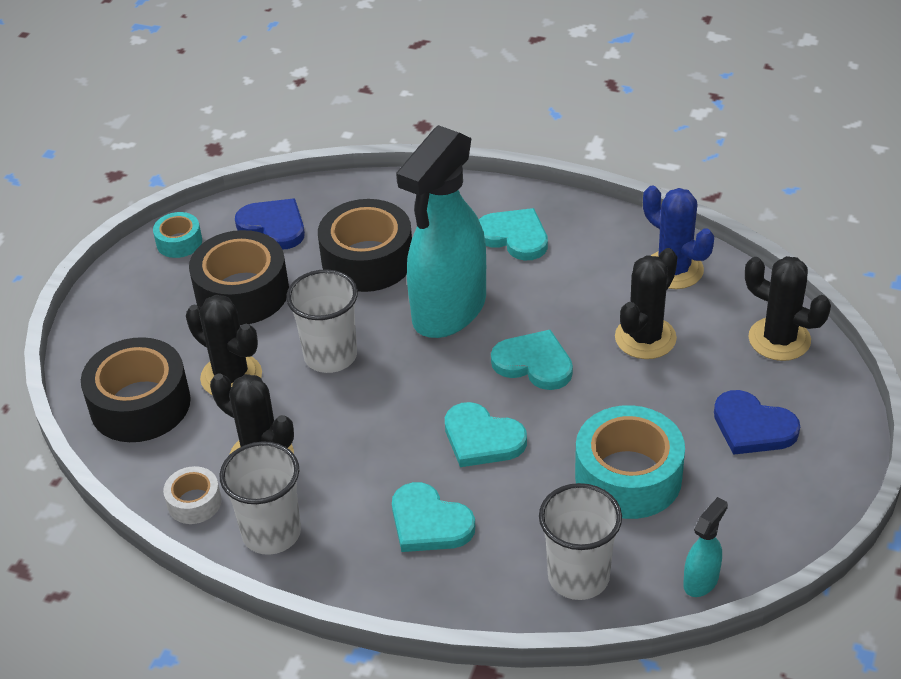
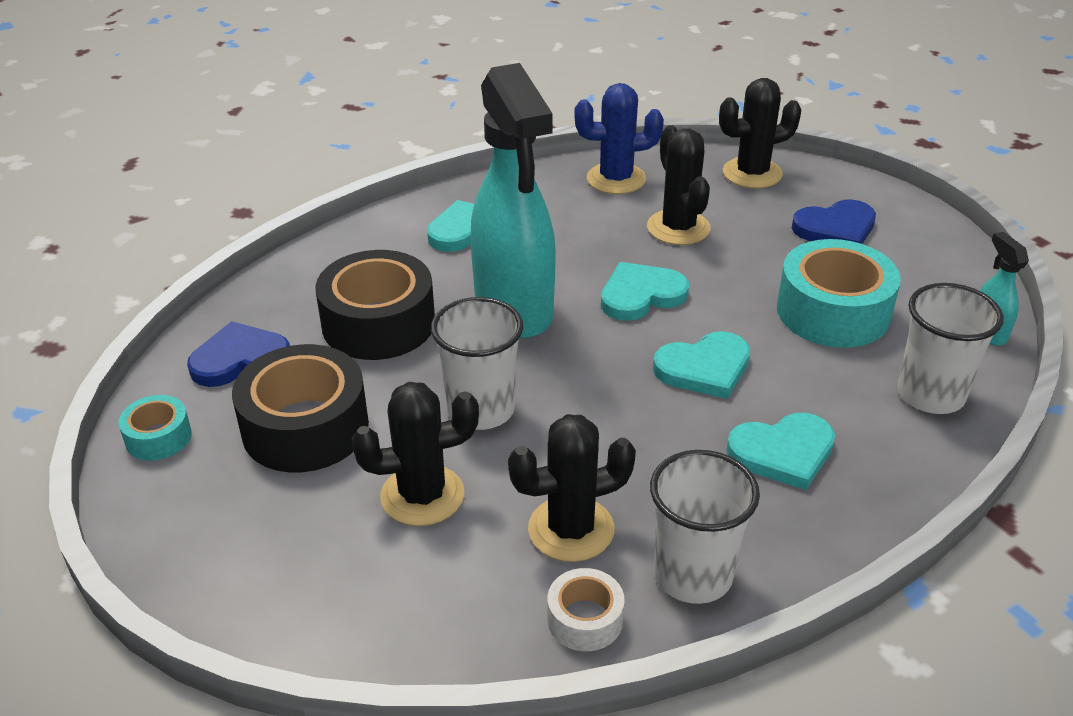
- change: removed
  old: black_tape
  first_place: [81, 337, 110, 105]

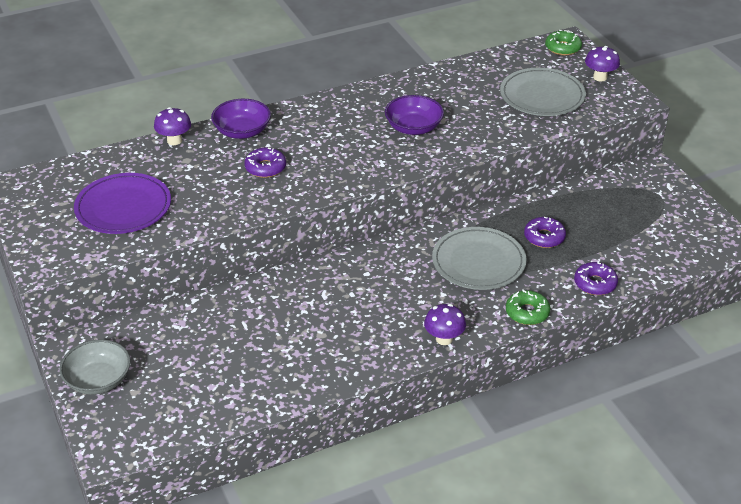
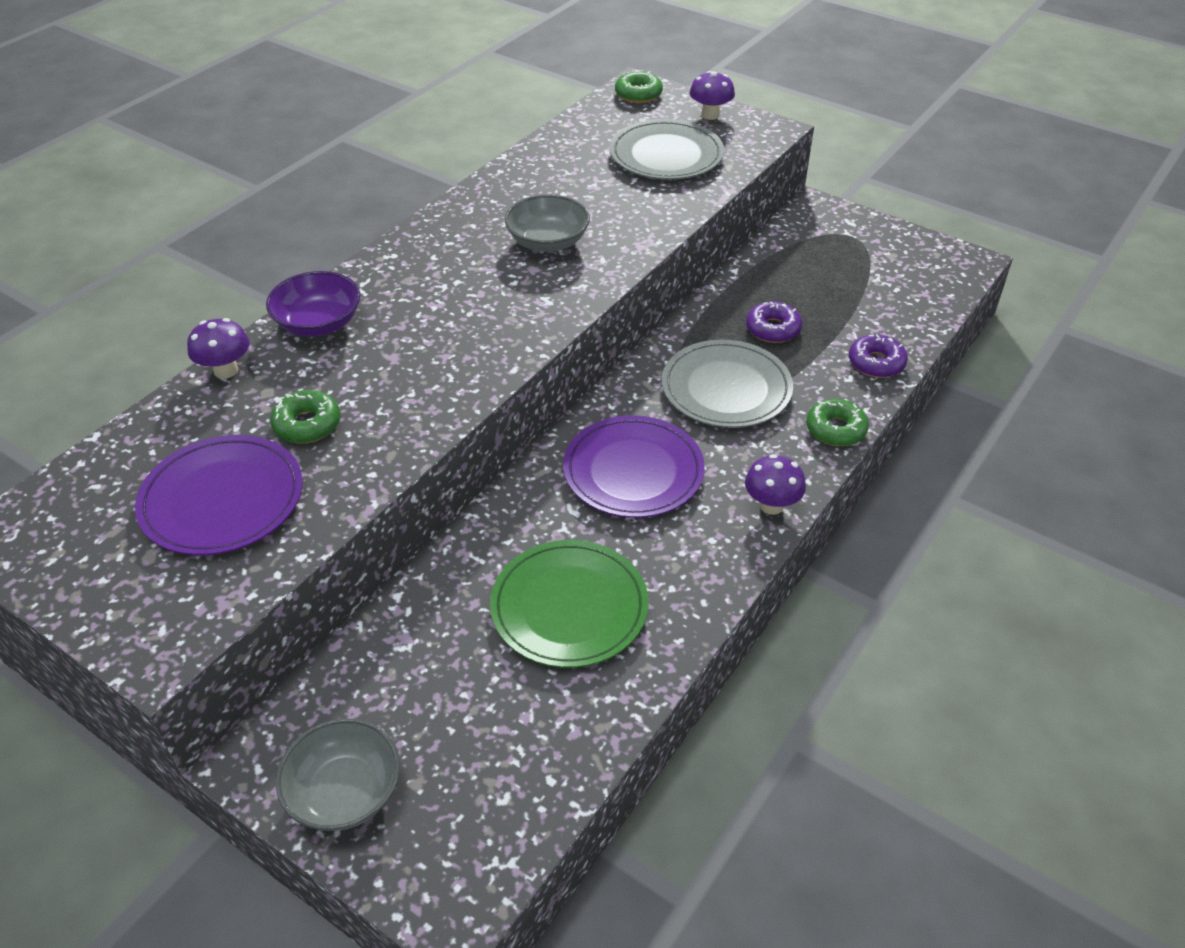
- change: removed
  old: purple_glazed_donut
  first_place: [244, 148, 42, 30]
- change: recoloured
  old: purple_serving_bowl
  new: grey_serving_bowl
  first_place: [385, 95, 59, 40]
  second_place: [505, 195, 85, 57]
- change: added
  new: green_glazed_donut
  second_place: [270, 390, 71, 53]
- change: added
  new: green_flat_dish
  second_place: [490, 540, 158, 128]
- change: added
  new: purple_flat_dish
  second_place: [563, 415, 142, 103]

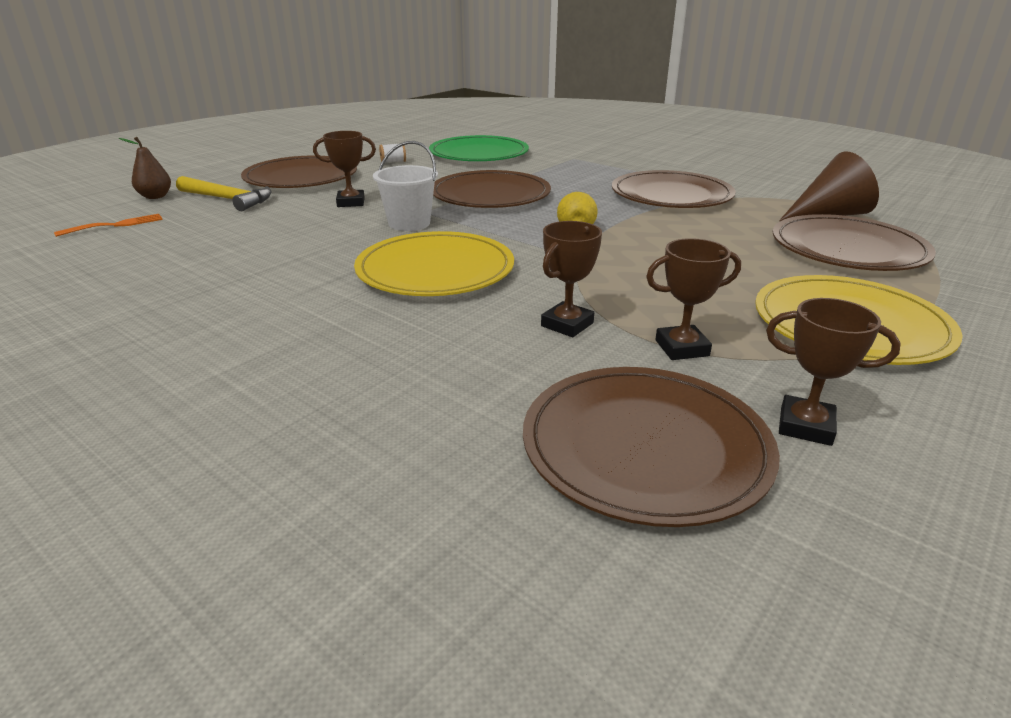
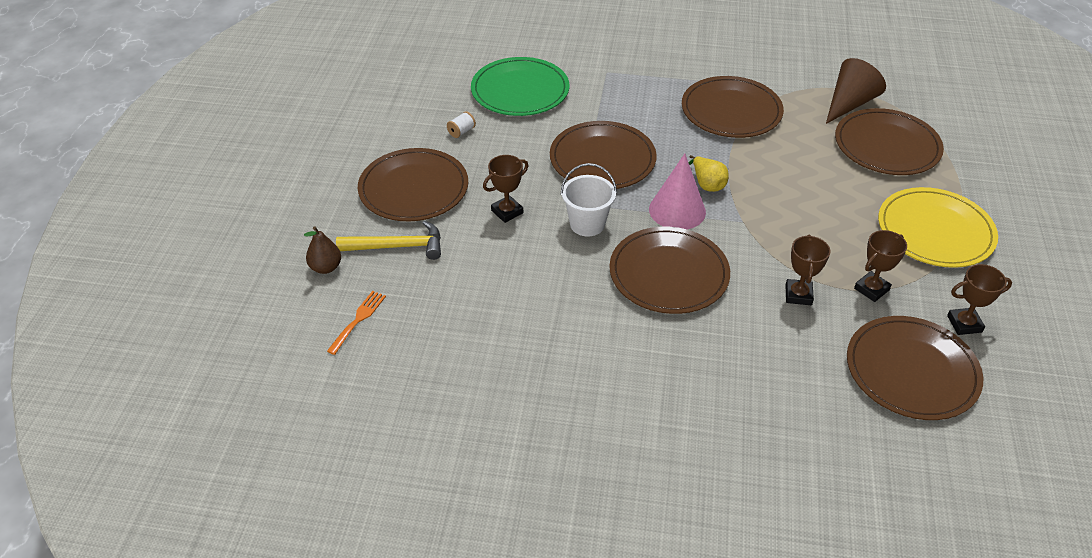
- change: recoloured
  old: bright_yellow_flat_dish
  new: russet_flat_dish
  first_place: [354, 231, 160, 65]
  second_place: [609, 227, 121, 87]
- change: added
  new: rose-pink_cone
  second_place: [649, 154, 57, 75]

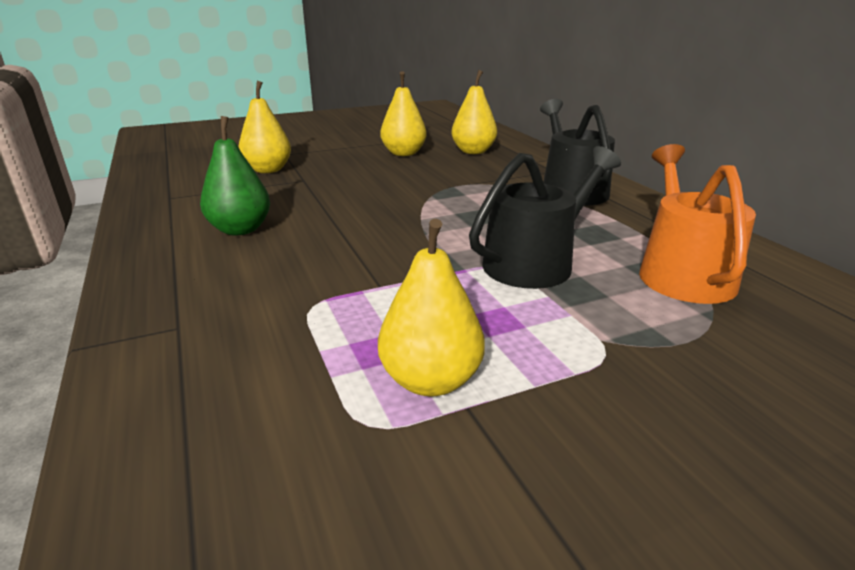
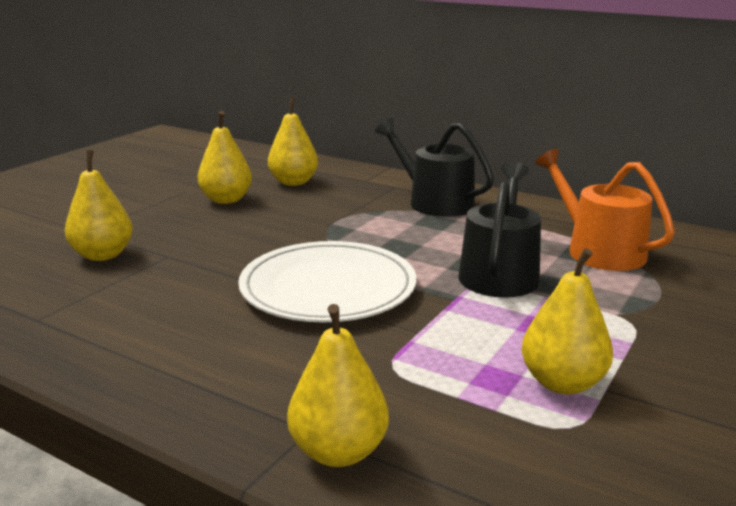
- change: removed
  old: green_pear_fruit
  first_place: [200, 116, 70, 119]
- change: added
  new: pure_white_flat_dish
  second_place: [238, 241, 178, 81]
- change: added
  new: bright_yellow_pear_fruit
  second_place: [287, 304, 102, 163]

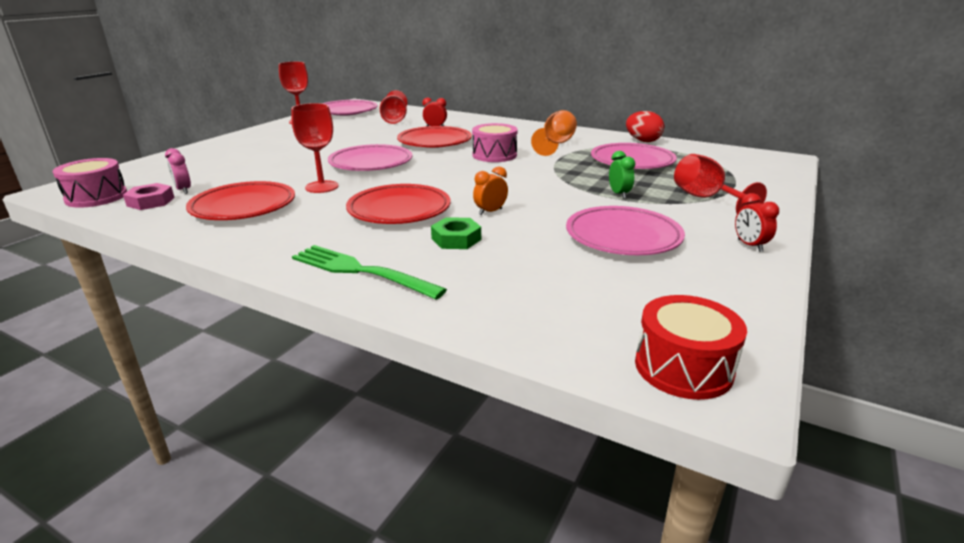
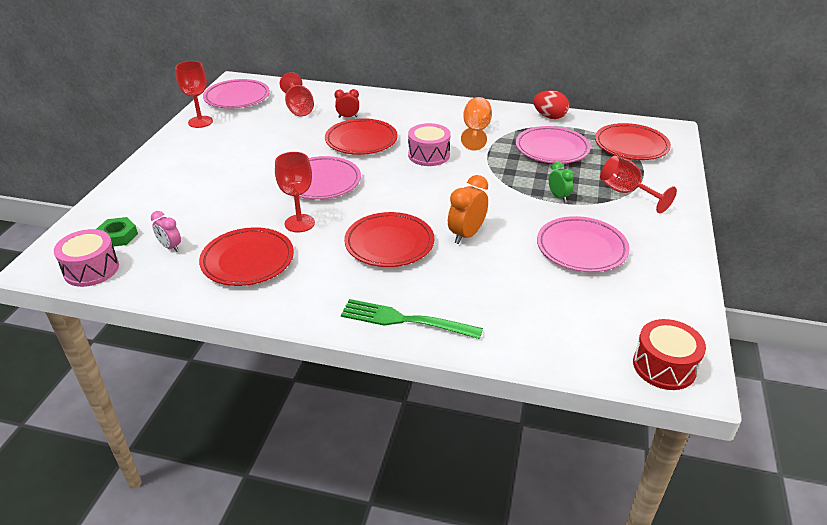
- change: removed
  old: rose-pink_nut
  first_place: [123, 183, 52, 27]
- change: moved
  old: green_nut
  first_place: [431, 217, 50, 32]
  second_place: [97, 217, 41, 30]
- change: resized
  old: bright_orange_bedside_clock
  first_place: [473, 166, 35, 50]
  second_place: [448, 175, 40, 69]
  factor: 1.61
- change: removed
  old: scarlet_bedside_clock
  first_place: [735, 193, 44, 59]
- change: added
  new: scarlet_flat_dish
  second_place: [595, 123, 76, 37]

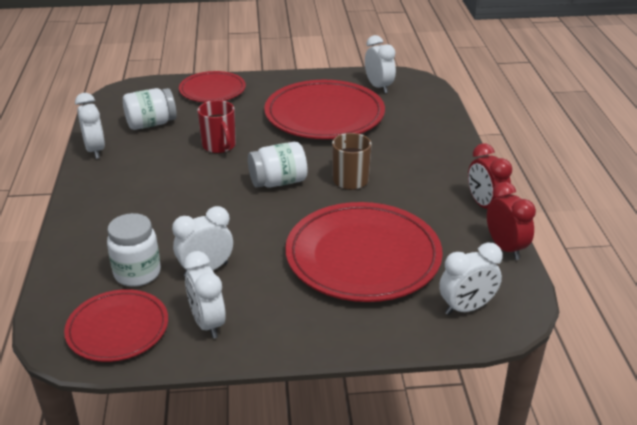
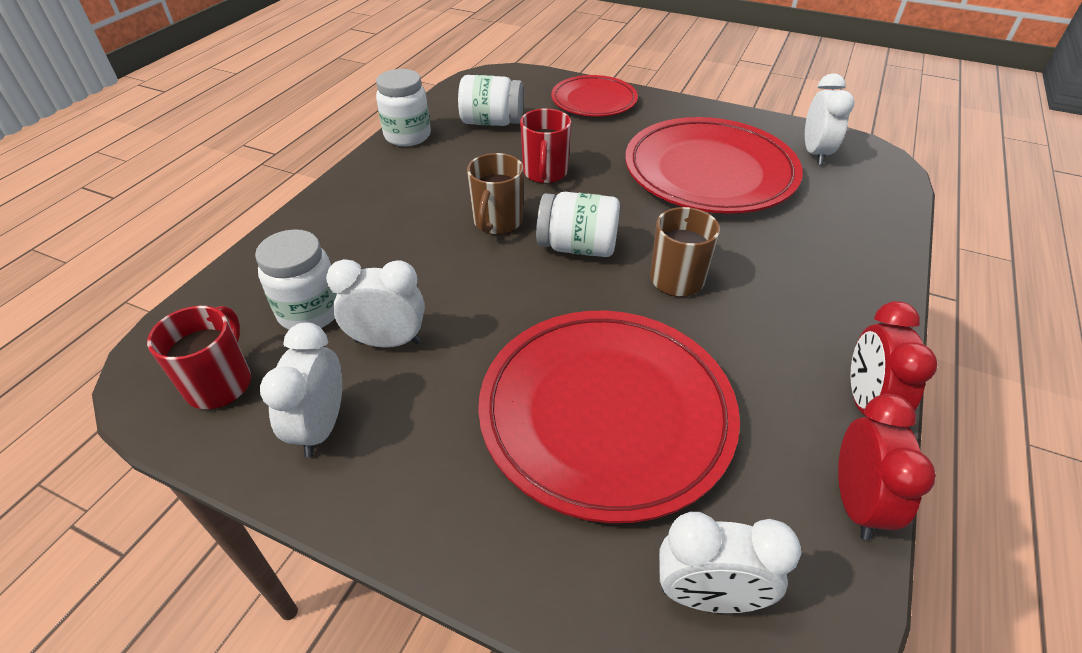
- change: replaced
  old: scarlet_flat_dish
  new: scarlet_mug
  first_place: [64, 289, 104, 73]
  second_place: [147, 306, 104, 103]
- change: replaced
  old: pure_white_bedside_clock
  new: pure_white_preserve_jar
  first_place: [75, 93, 30, 66]
  second_place: [376, 69, 55, 77]
- change: added
  new: russet_mug
  second_place: [467, 153, 56, 82]

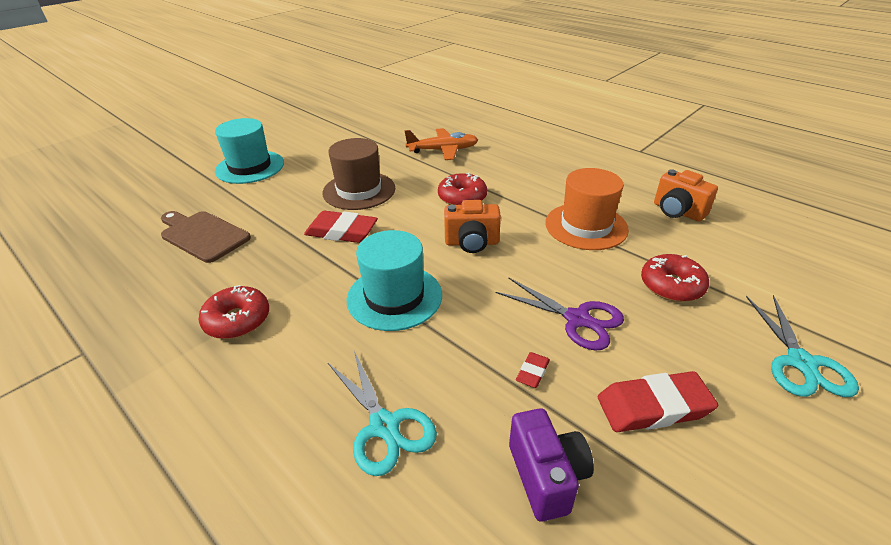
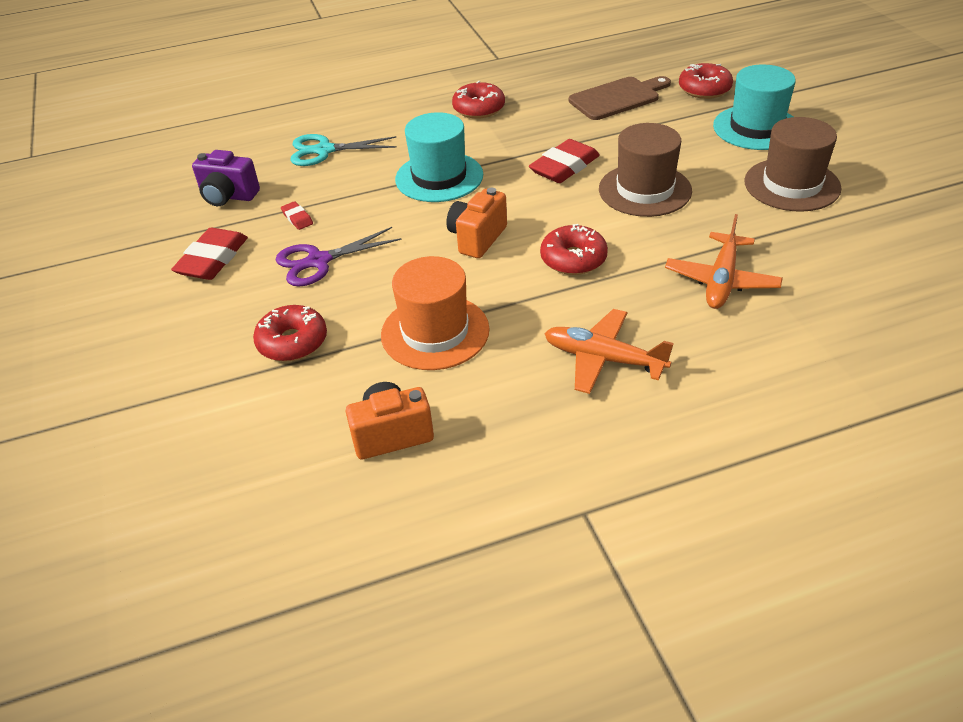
- change: removed
  old: aqua_scissors
  first_place: [746, 295, 113, 102]
- change: added
  new: bright_orange_aeroplane
  second_place: [544, 309, 130, 85]
- change: added
  new: scarlet_glazed_donut
  second_place: [679, 63, 54, 36]
- change: added
  new: russet_tall_hat
  second_place: [744, 117, 97, 95]

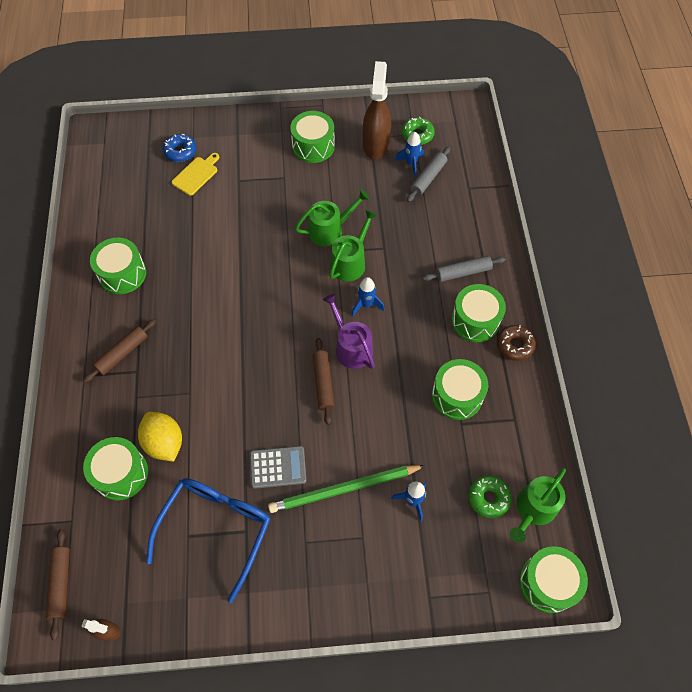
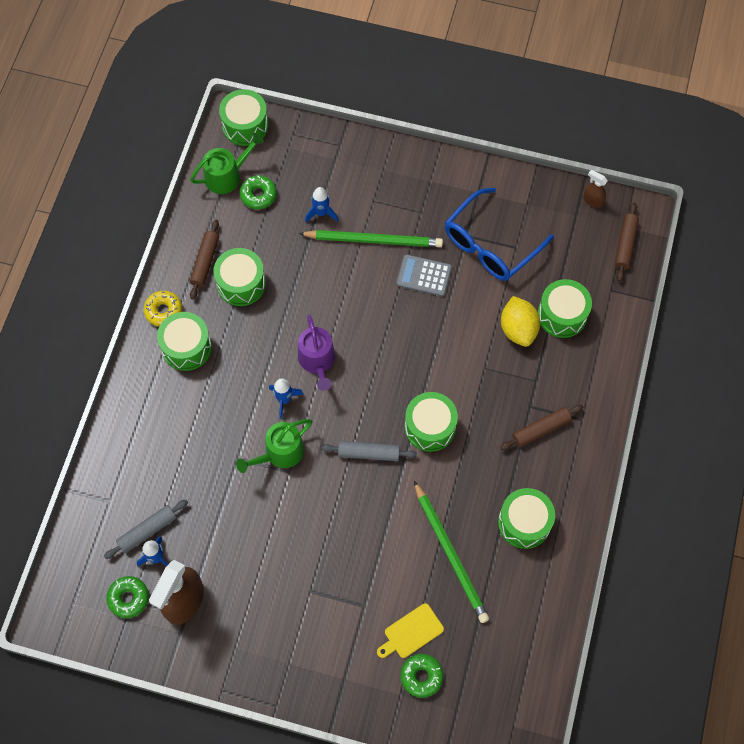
- change: recoloured
  old: royal_blue_glazed_donut
  new: green_glazed_donut
  first_place: [163, 134, 33, 28]
  second_place: [401, 654, 43, 44]
- change: moved
  old: green_snare_drum
  first_place: [290, 111, 45, 52]
  second_place: [405, 392, 53, 60]
- change: removed
  old: green_sprinkling_can
  first_place: [295, 189, 75, 57]
- change: moved
  old: russet_rolling_pin
  first_place: [313, 338, 21, 87]
  second_place: [190, 220, 29, 80]
- change: moved
  old: grey_rolling_pin
  first_place: [422, 256, 84, 26]
  second_place: [321, 441, 96, 20]
- change: recoloured
  old: russet_glazed_donut
  new: bright_yellow_glazed_donut
  first_place: [497, 325, 39, 36]
  second_place: [144, 291, 38, 35]
- change: added
  new: green_lead_pencil
  second_place: [414, 481, 75, 142]

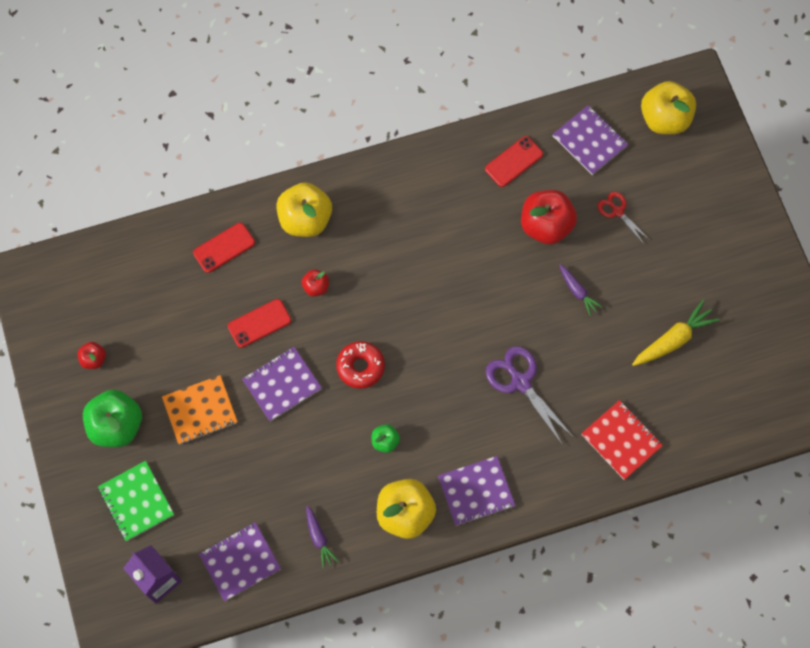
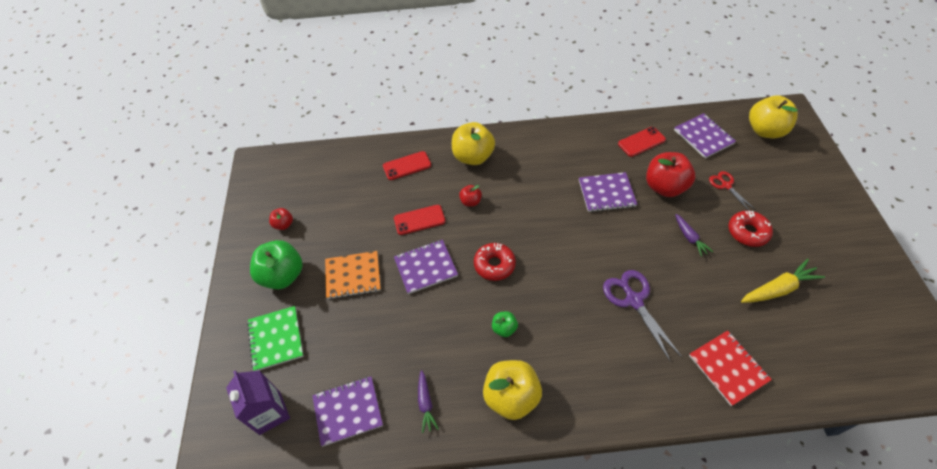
- change: moved
  old: purple_exercise_book
  first_place: [438, 456, 77, 70]
  second_place: [579, 172, 58, 40]
- change: added
  new: scarlet_glazed_donut
  second_place: [728, 211, 45, 36]

